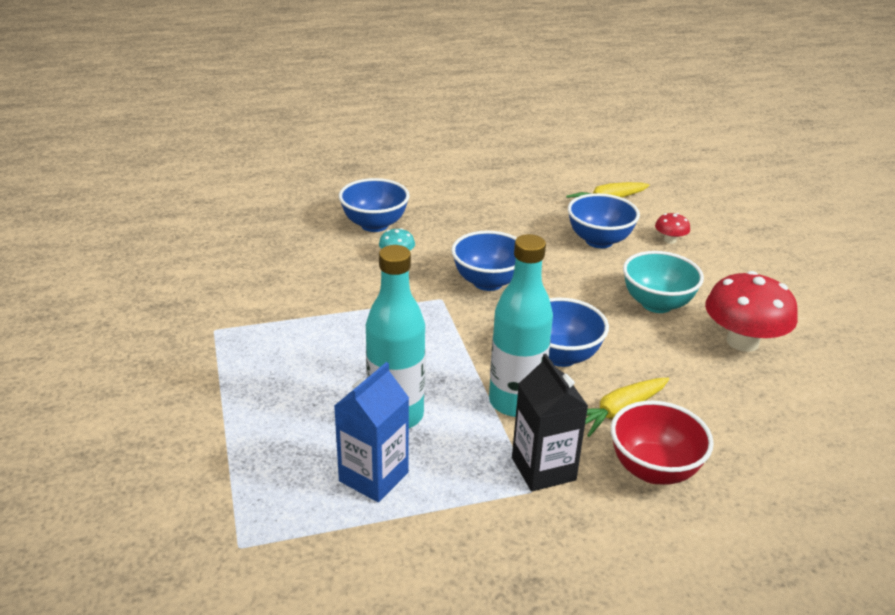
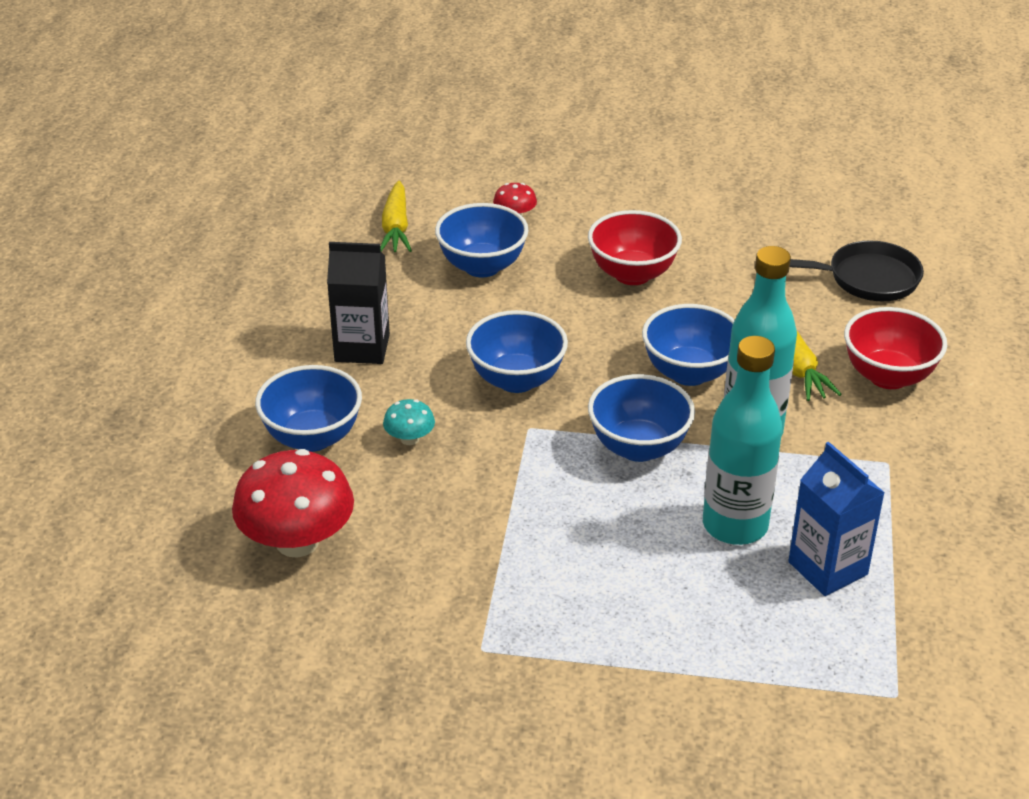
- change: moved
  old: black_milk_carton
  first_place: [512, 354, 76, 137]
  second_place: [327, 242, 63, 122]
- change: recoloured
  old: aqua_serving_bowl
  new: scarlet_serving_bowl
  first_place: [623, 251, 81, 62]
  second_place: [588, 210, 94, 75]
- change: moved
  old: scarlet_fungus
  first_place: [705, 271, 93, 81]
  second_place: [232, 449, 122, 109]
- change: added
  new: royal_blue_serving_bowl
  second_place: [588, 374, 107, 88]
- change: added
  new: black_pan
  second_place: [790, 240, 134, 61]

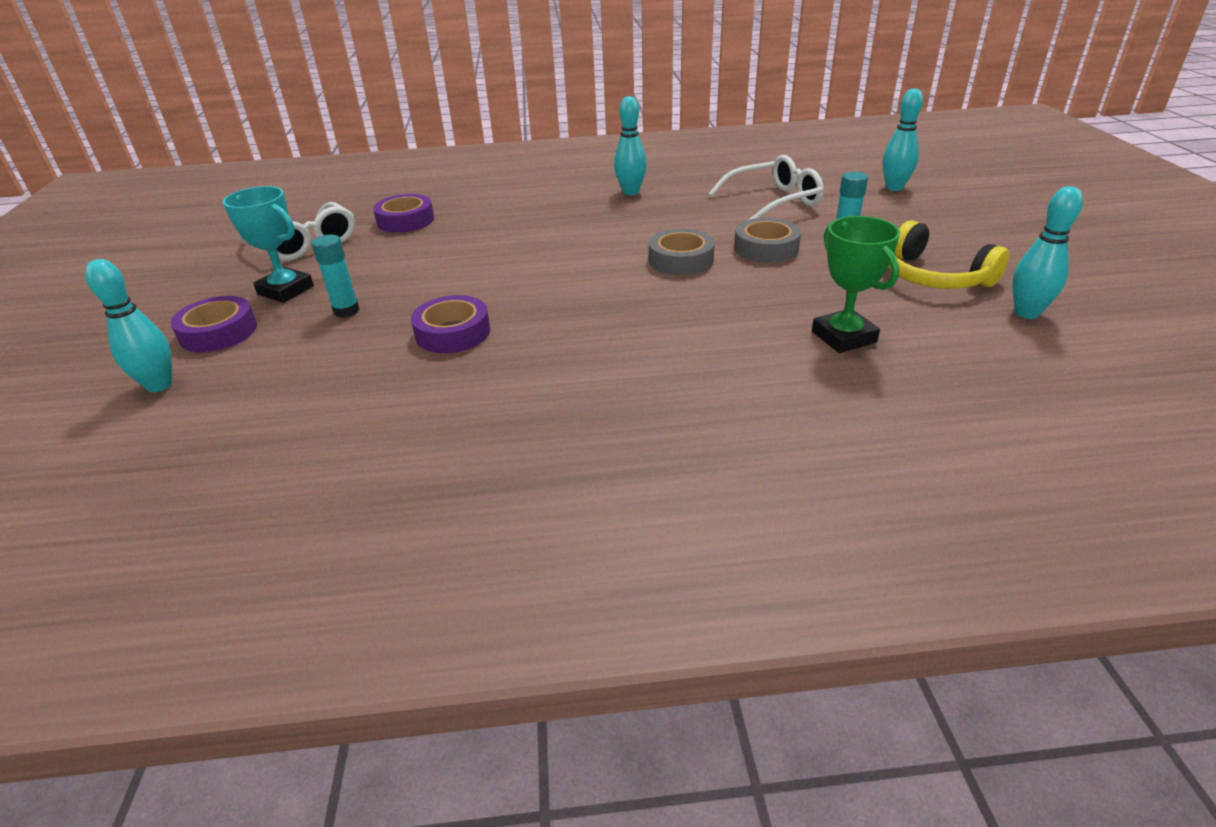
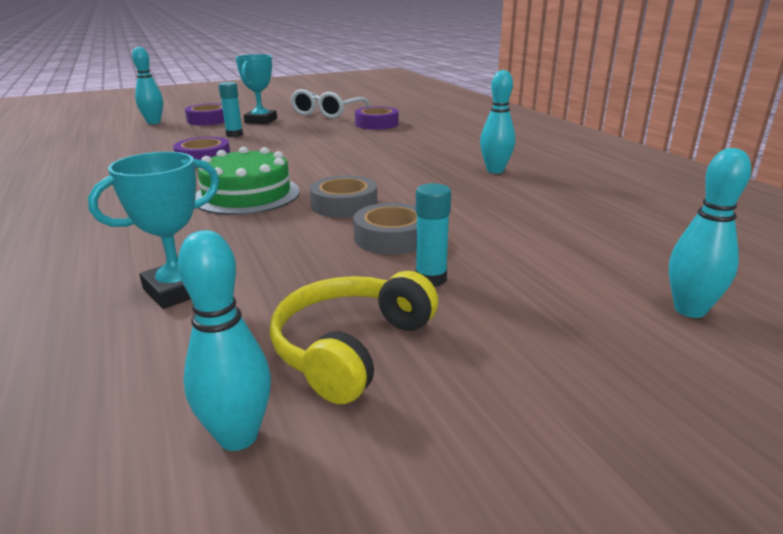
- change: removed
  old: pure_white_eyeglasses
  first_place: [709, 155, 115, 65]
- change: recoloured
  old: green_trophy
  new: aqua_trophy
  first_place: [812, 216, 88, 137]
  second_place: [88, 152, 132, 157]
- change: added
  new: green_cake
  second_place: [195, 147, 105, 68]

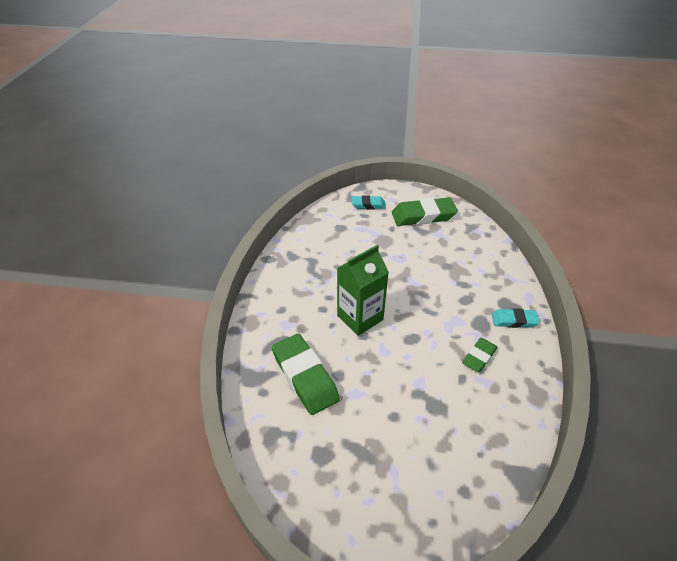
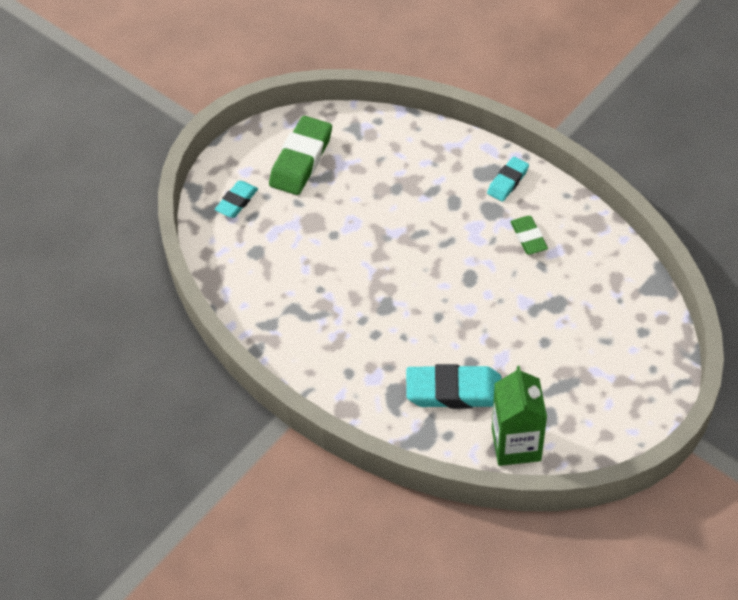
- change: recoloured
  old: green_eraser
  new: aqua_eraser
  first_place: [272, 334, 68, 81]
  second_place: [406, 364, 96, 45]
- change: moved
  old: green_milk_carton
  first_place: [337, 245, 52, 91]
  second_place: [492, 366, 55, 100]

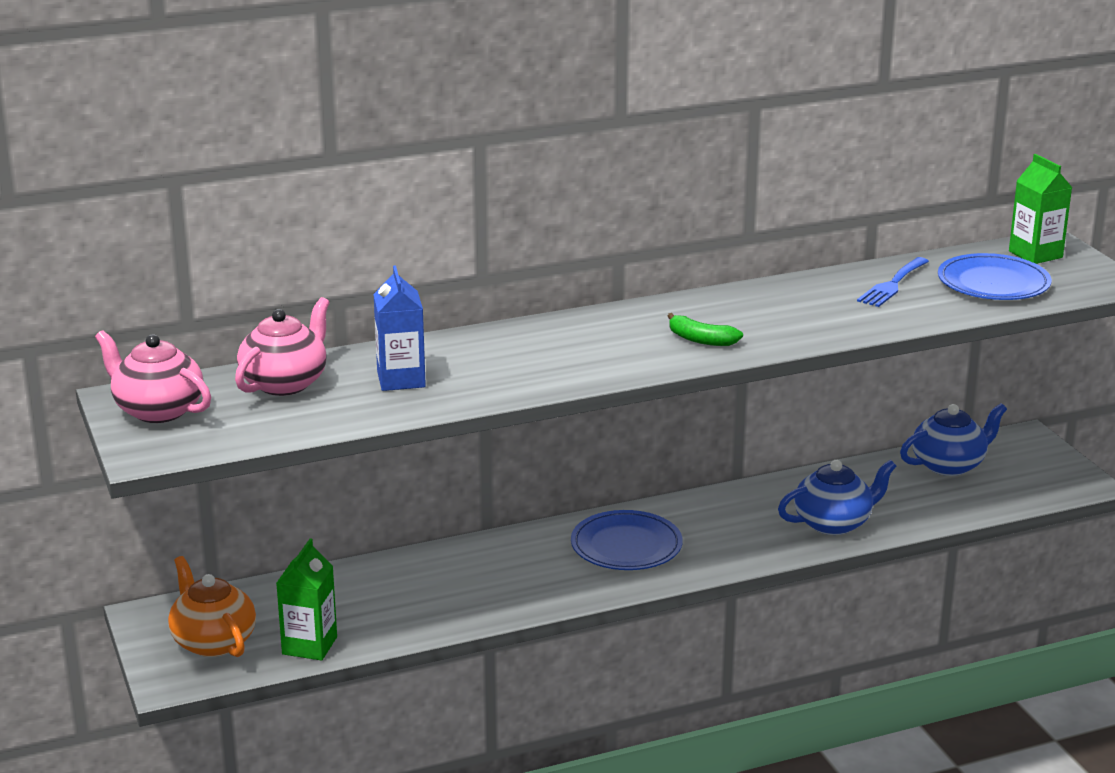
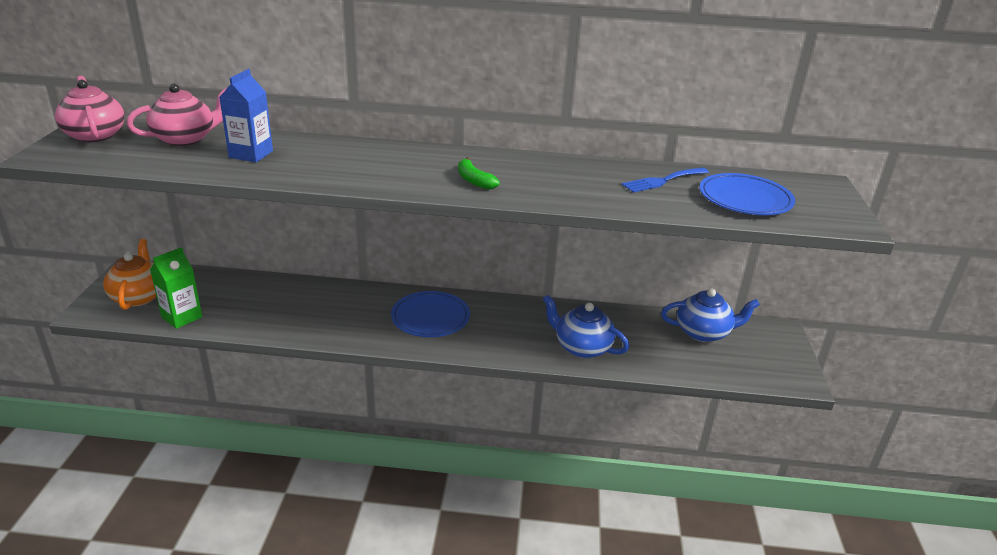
- change: turned
  old: royal_blue_tea_pot
  first_place: [778, 460, 119, 75]
  second_place: [543, 295, 86, 63]
  degrees: -150
- change: removed
  old: green_milk_carton
  first_place: [1009, 154, 63, 110]

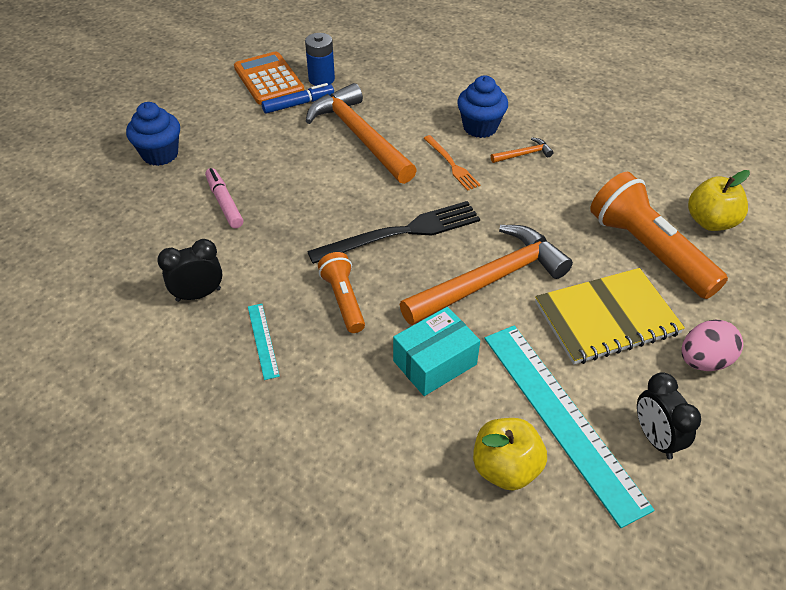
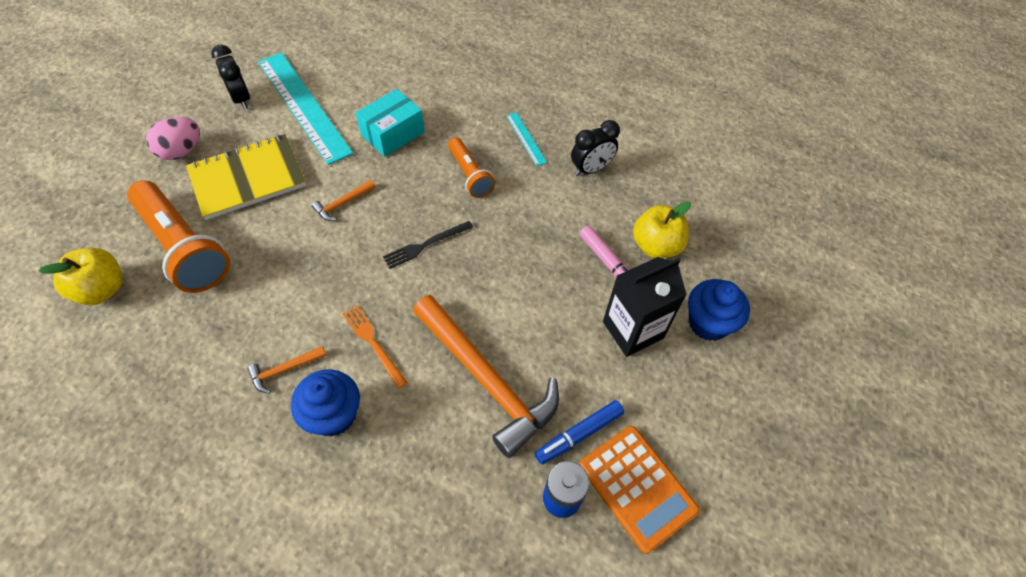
- change: resized
  old: black_fork
  first_place: [307, 201, 173, 63]
  second_place: [383, 221, 90, 48]
  factor: 0.55
- change: resized
  old: bright_orange_hammer
  first_place: [400, 225, 173, 100]
  second_place: [312, 180, 63, 41]
  factor: 0.41
- change: moved
  old: bright_yellow_apple_fruit
  first_place: [473, 418, 74, 73]
  second_place: [633, 201, 58, 57]
- change: added
  new: black_milk_carton
  second_place: [603, 257, 84, 100]

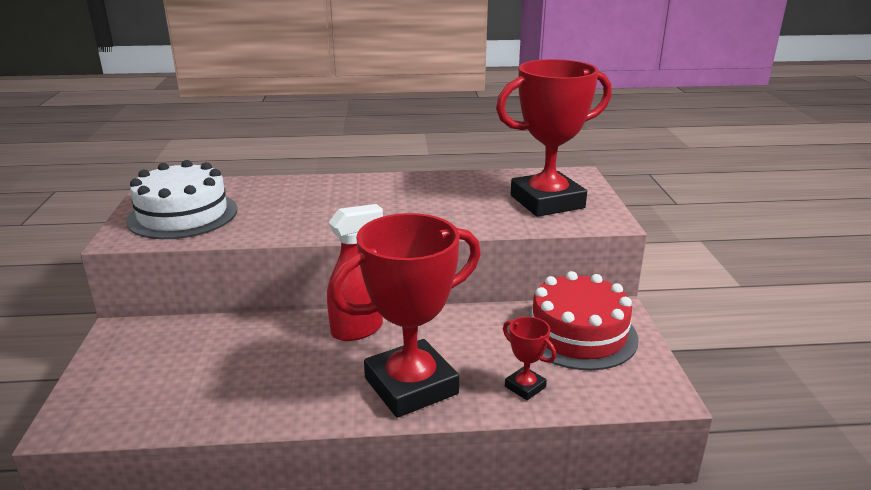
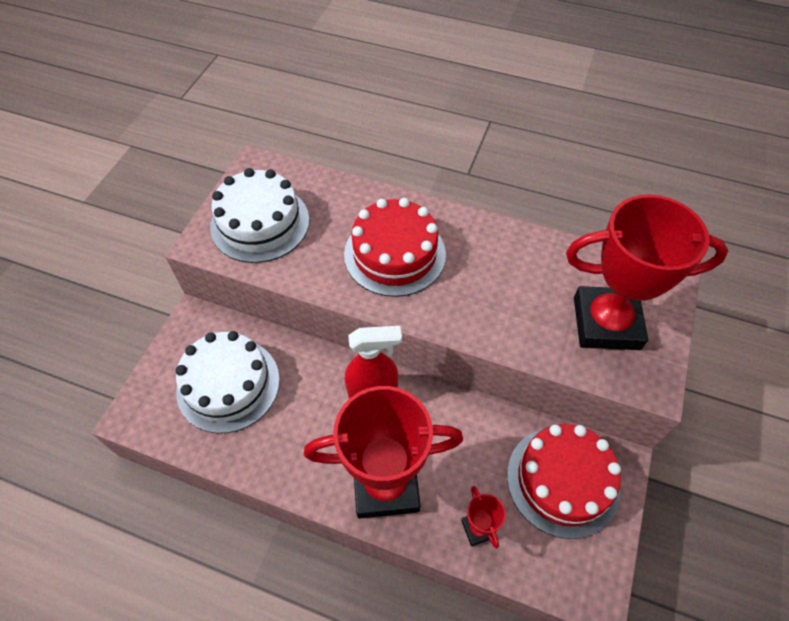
- change: added
  new: pure_white_cake
  second_place: [176, 331, 104, 102]
- change: added
  new: scarlet_cake
  second_place: [344, 198, 102, 99]

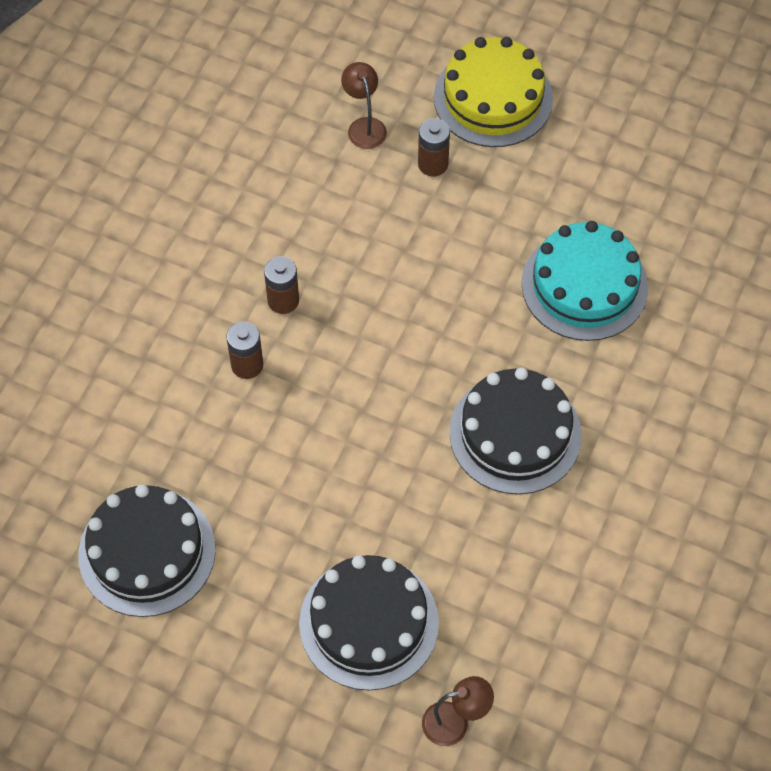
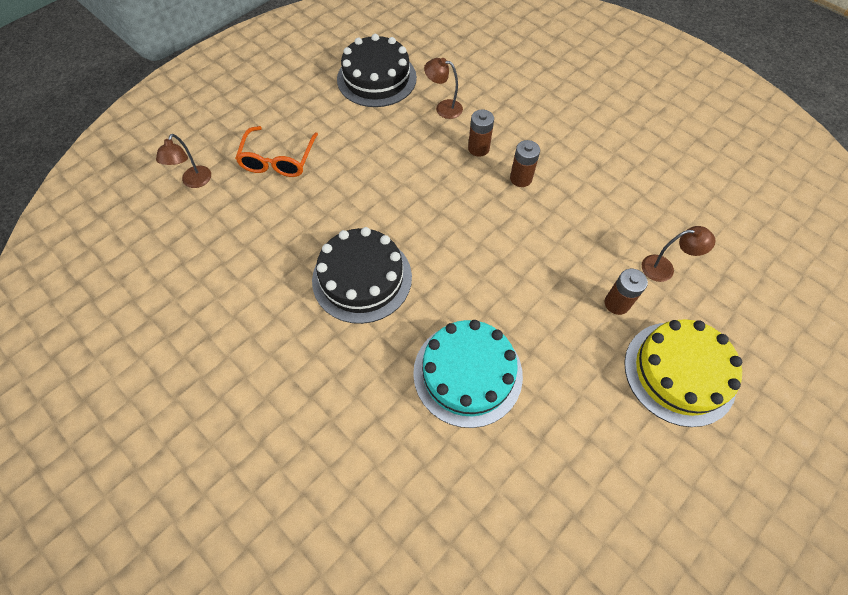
- change: replaced
  old: black_cake
  new: bright_orange_eyeglasses
  first_place: [299, 555, 140, 136]
  second_place: [235, 126, 83, 51]
- change: added
  new: russet_desk_lamp
  second_place: [424, 58, 39, 61]

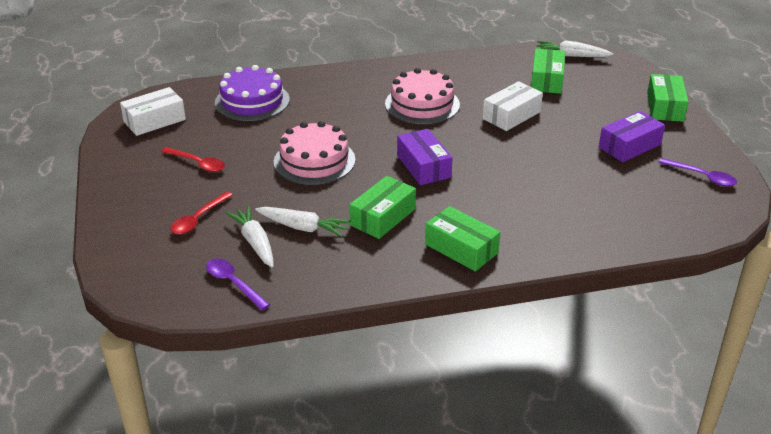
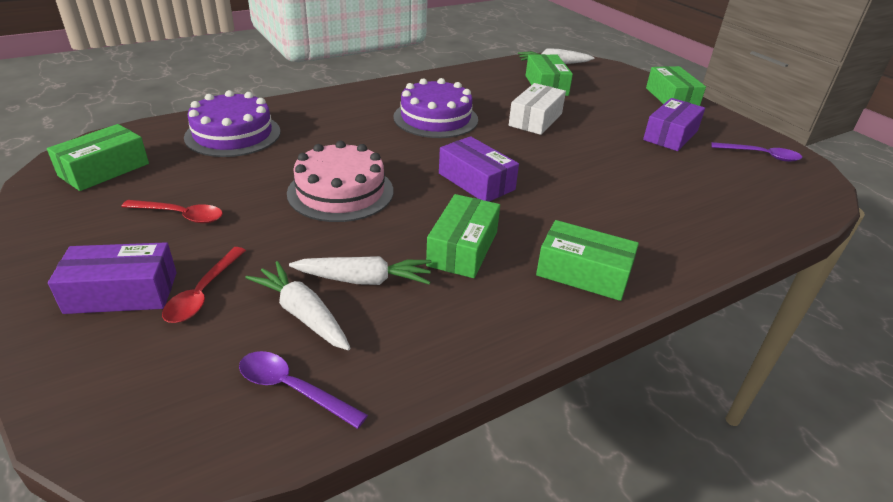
- change: recoloured
  old: pure_white_box
  new: green_box
  first_place: [120, 87, 66, 49]
  second_place: [47, 124, 102, 67]
- change: recoloured
  old: rose-pink_cake
  new: purple_cake
  first_place: [385, 68, 75, 56]
  second_place: [393, 78, 85, 60]
- change: added
  new: purple_box
  second_place: [48, 242, 129, 72]

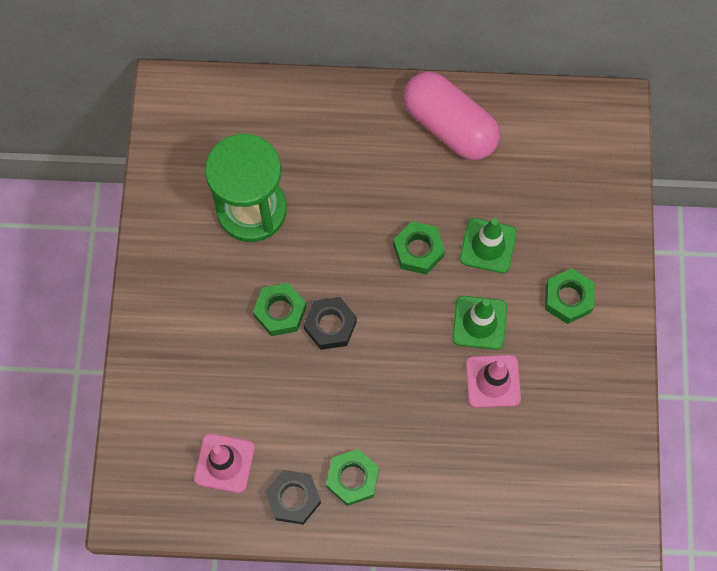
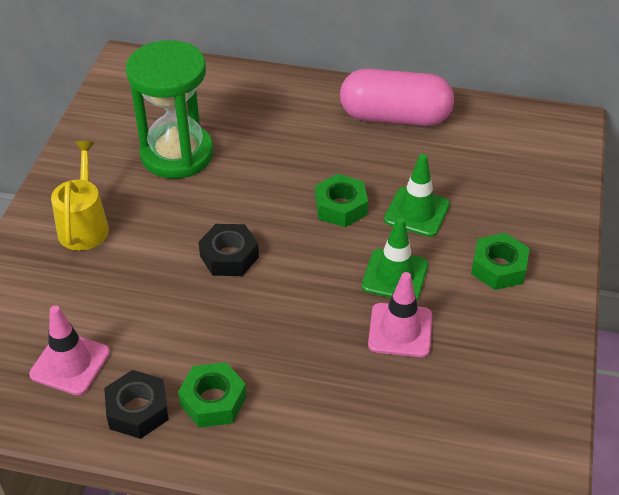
- change: removed
  old: green_nut
  first_place: [253, 283, 53, 53]
- change: turned
  old: rose-pink_capsule
  first_place: [404, 71, 96, 89]
  second_place: [340, 69, 114, 57]
  degrees: -45
- change: added
  new: bright_yellow_sprinkling_can
  second_place: [51, 141, 58, 110]

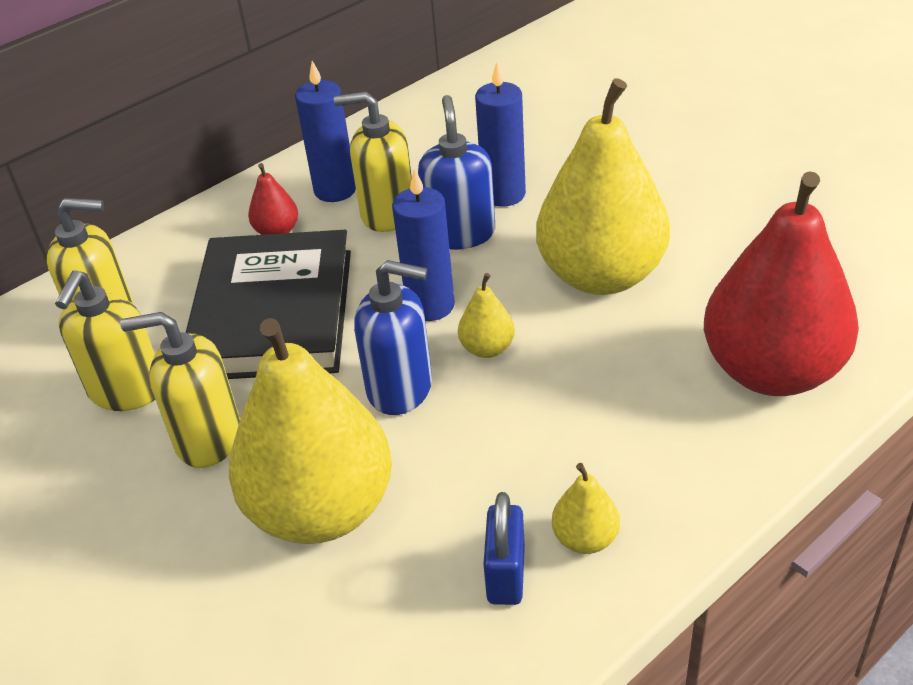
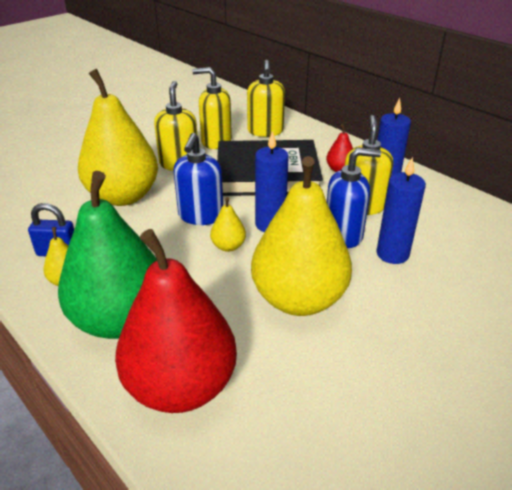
- change: added
  new: green_pear_fruit
  second_place: [58, 171, 99, 168]

